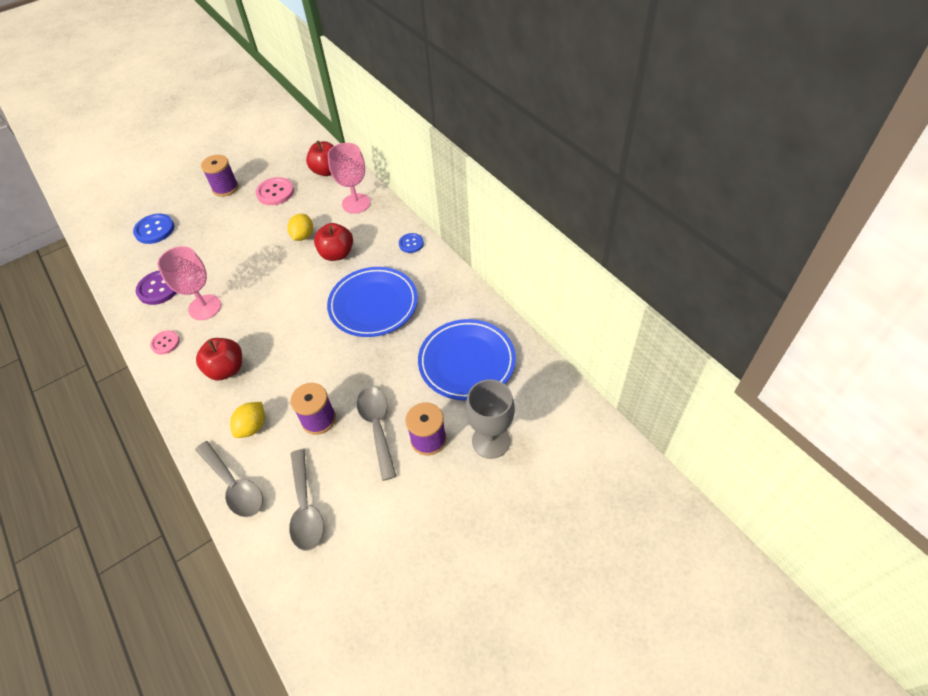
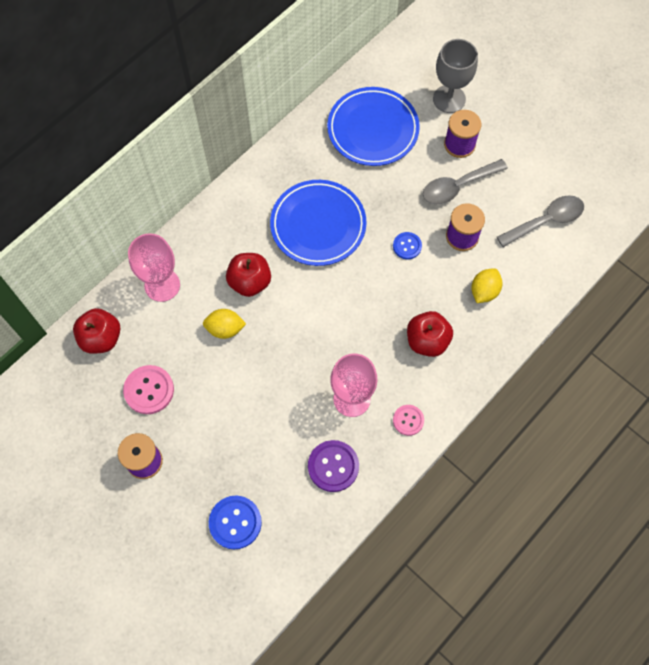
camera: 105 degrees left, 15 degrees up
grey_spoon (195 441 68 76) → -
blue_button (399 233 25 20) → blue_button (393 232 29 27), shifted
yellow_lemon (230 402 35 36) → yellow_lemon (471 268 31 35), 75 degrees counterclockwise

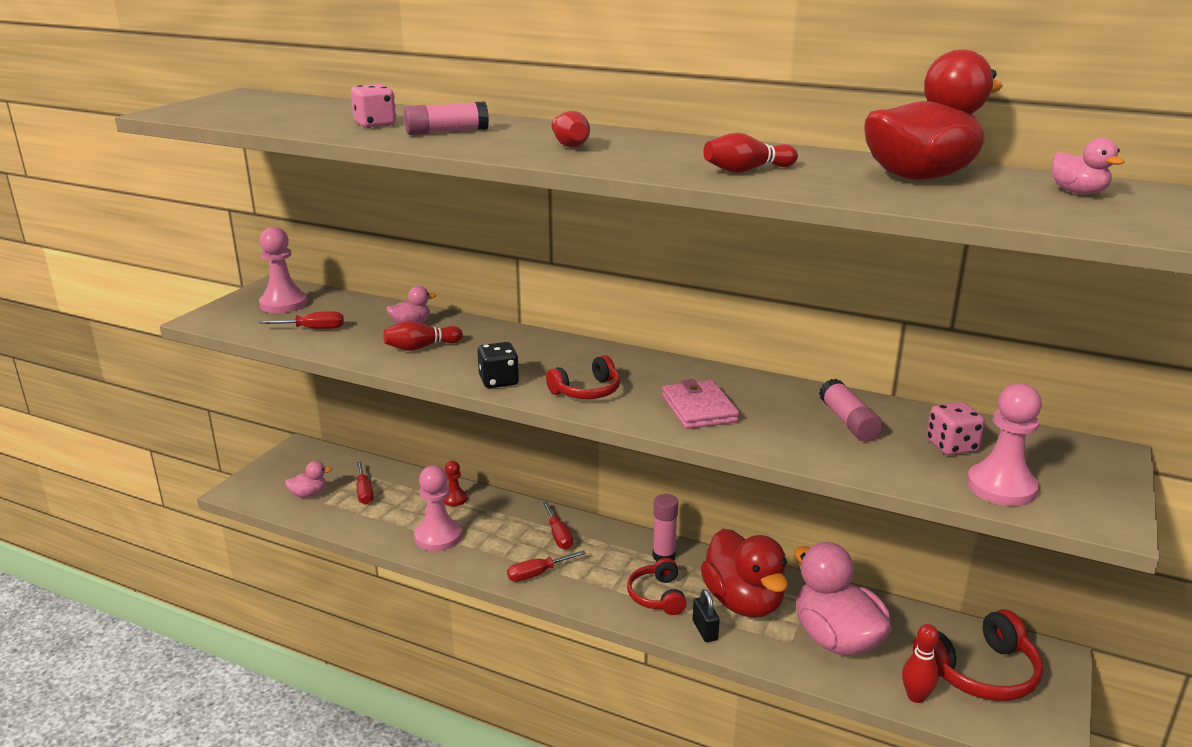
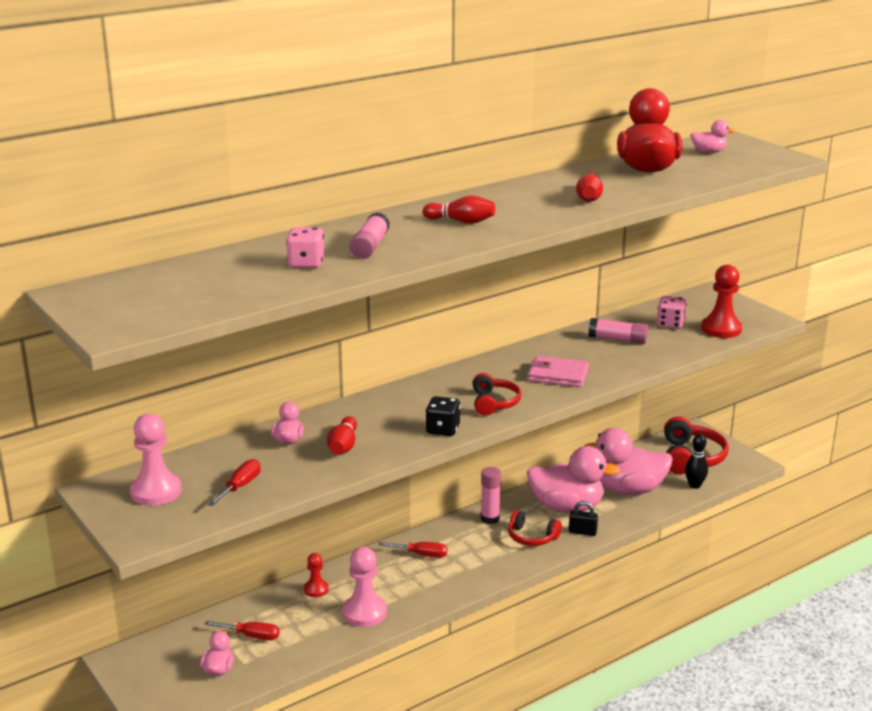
camera: 60 degrees left, 0 degrees up
red_screwdriver (507 550 79 32) → -
red_duck (701 529 87 89) → pink_duck (527 446 93 67)
red_bowling_pin (902 624 37 79) → black_bowling_pin (685 434 23 55)
pink_pawn (967 383 75 123) → red_pawn (701 265 41 73)

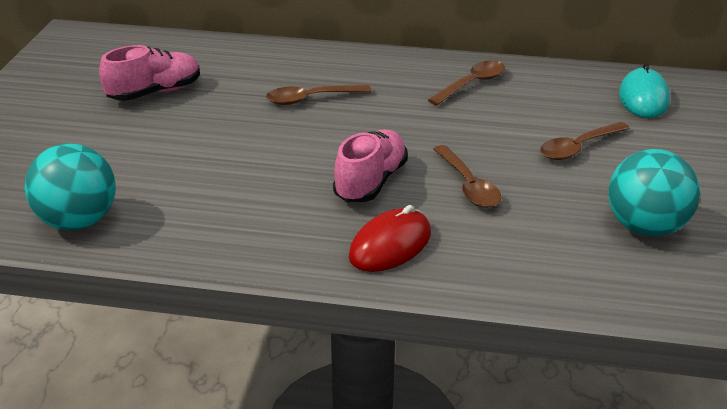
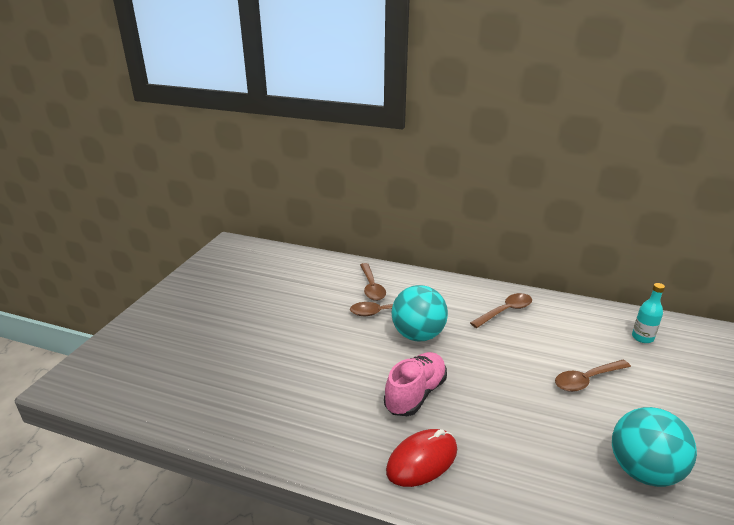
camera: 10 degrees right, 5 degrees down
pink_shoe (99 45 101 56) → -
turquoise_ball (24 143 92 88) → turquoise_ball (391 285 57 56), shifted
brown_spoon (434 145 68 63) → brown_spoon (360 263 26 38), shifted
turquoise_mouse (619 63 51 55) → turquoise_bottle (632 283 33 60)

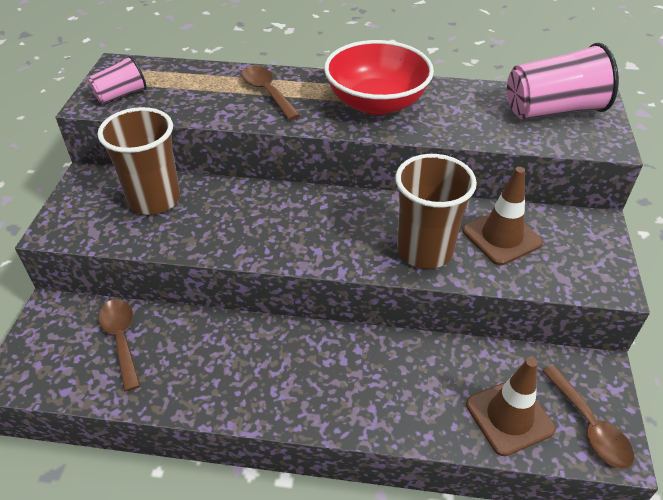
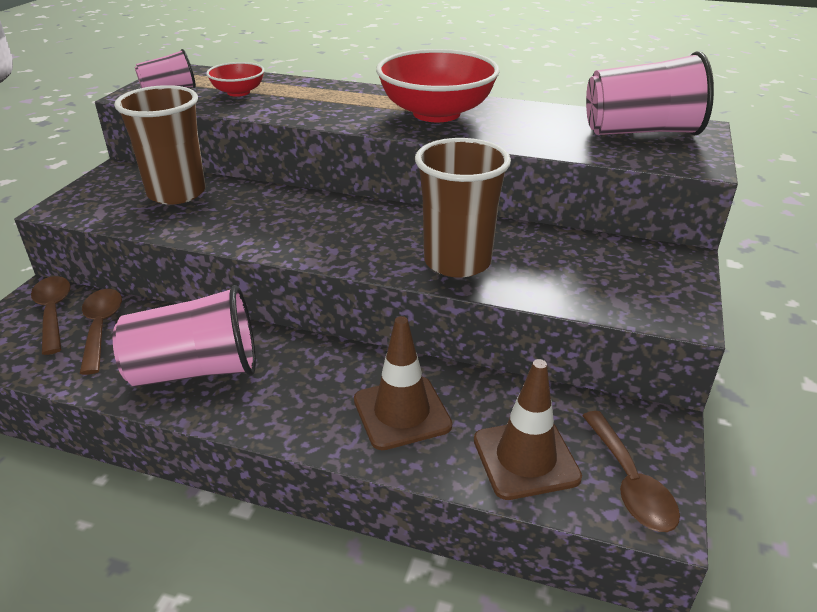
camera: 10 degrees right, 10 degrees down
- → pink_cup (113 285 143 102)
- → red_bowl (206 62 59 35)
brown_spoon (241 66 60 54) → brown_spoon (31 276 40 79), shifted
brown_traffic_cone (462 167 81 98) → brown_traffic_cone (354 316 98 134), shifted

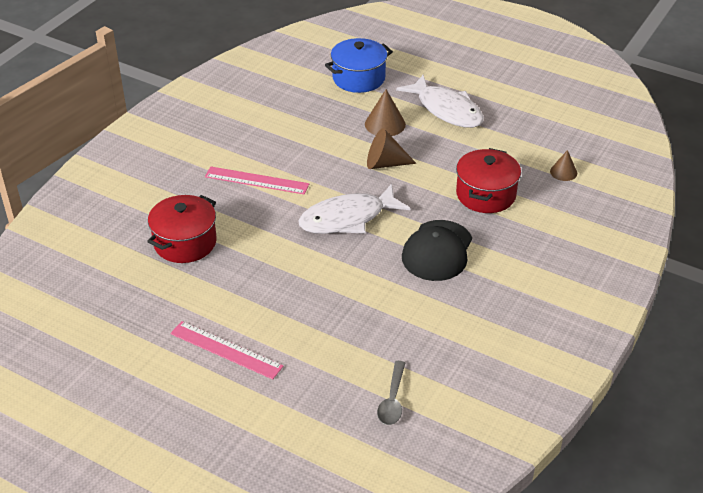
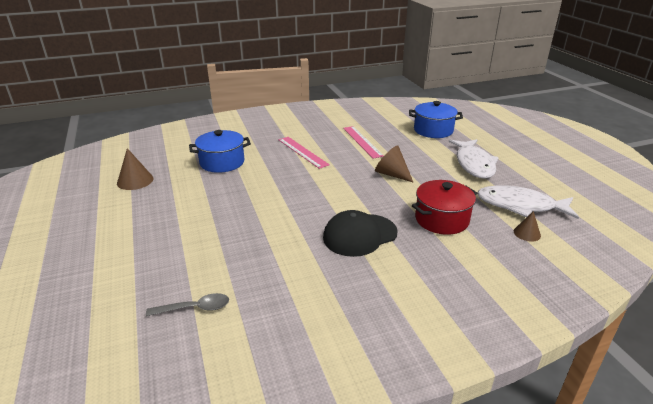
camera: 40 degrees right, 10 degrees down
pink_ruler (170 321 113 59) → pink_ruler (343 126 41 32), shifted
white_fish (298 184 112 50) → white_fish (477 185 102 34), shifted
brown_cone (365 89 41 47) → brown_cone (117 148 36 42), shifted
red_pot (147 195 70 68) → blue_pot (189 130 62 43)
grey_spoon (377 361 28 64) → grey_spoon (146 293 83 23), 150 degrees counterclockwise

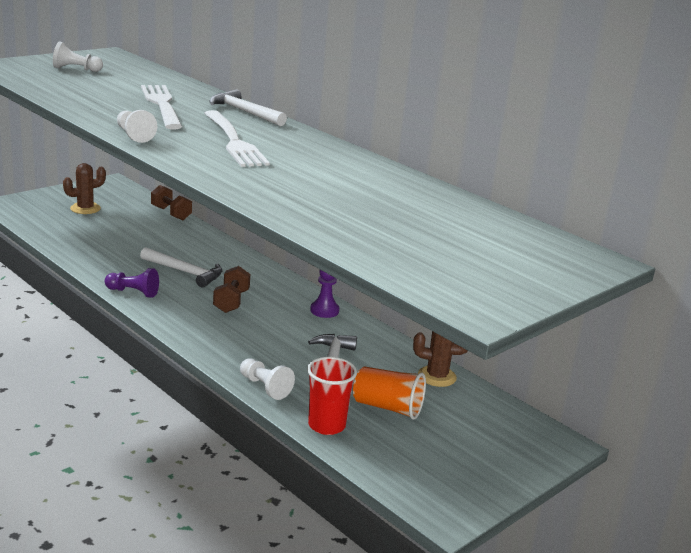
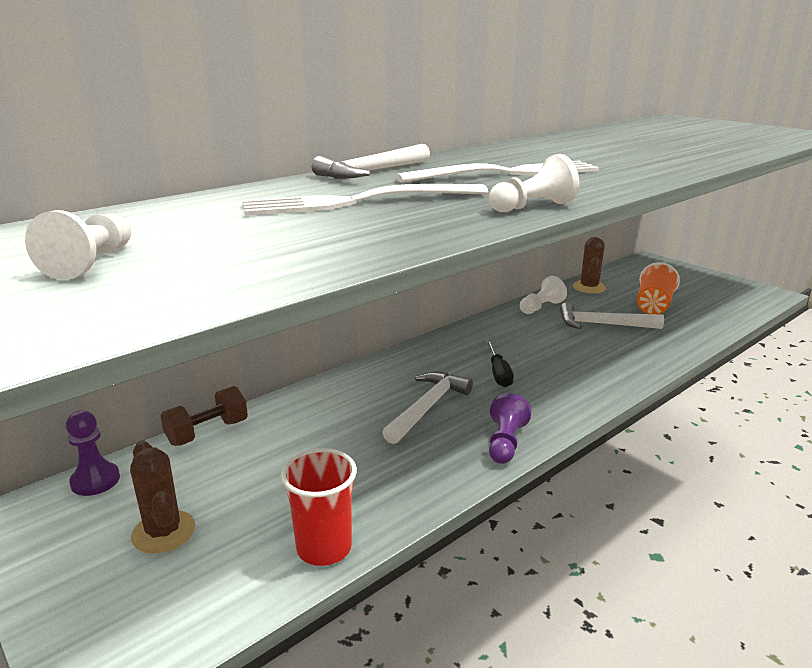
camera: 85 degrees left, 0 degrees up
white_pawn (240 358 55 42) → white_pawn (520 276 47 38), shifted
red_cup (307 357 50 78) → red_cup (281 448 76 118), shifted
purple_pawn (310 270 30 48) → purple_pawn (66 410 54 86), shifted
brown_dumbbell (213 266 37 47) → black_screwdriver (486 340 28 47)

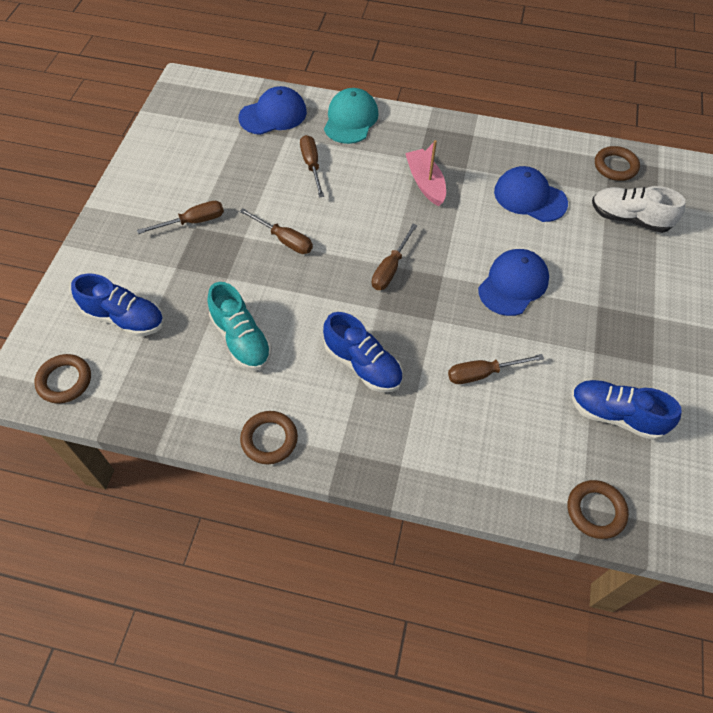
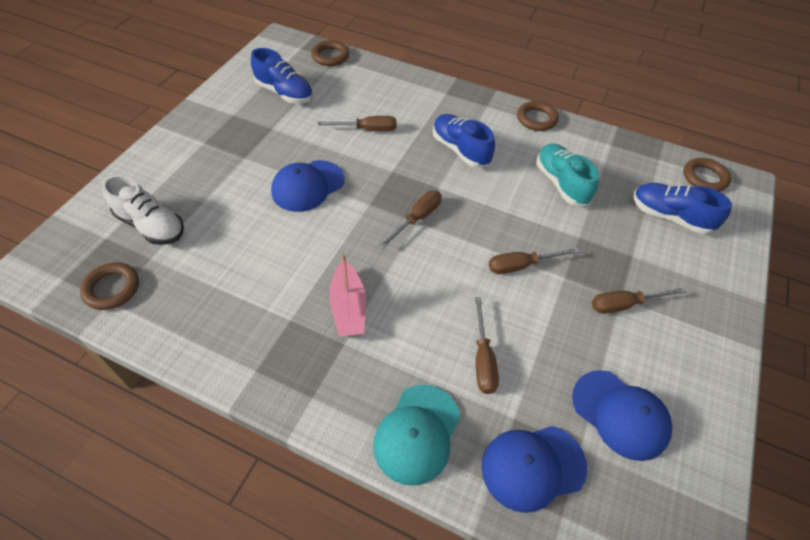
camera: 170 degrees left, 5 degrees down
blue_cap (494 166 74 56) → blue_cap (572 370 100 91), shifted
brown_screwdriver (239 208 74 46) → brown_screwdriver (489 248 91 26), 60 degrees counterclockwise

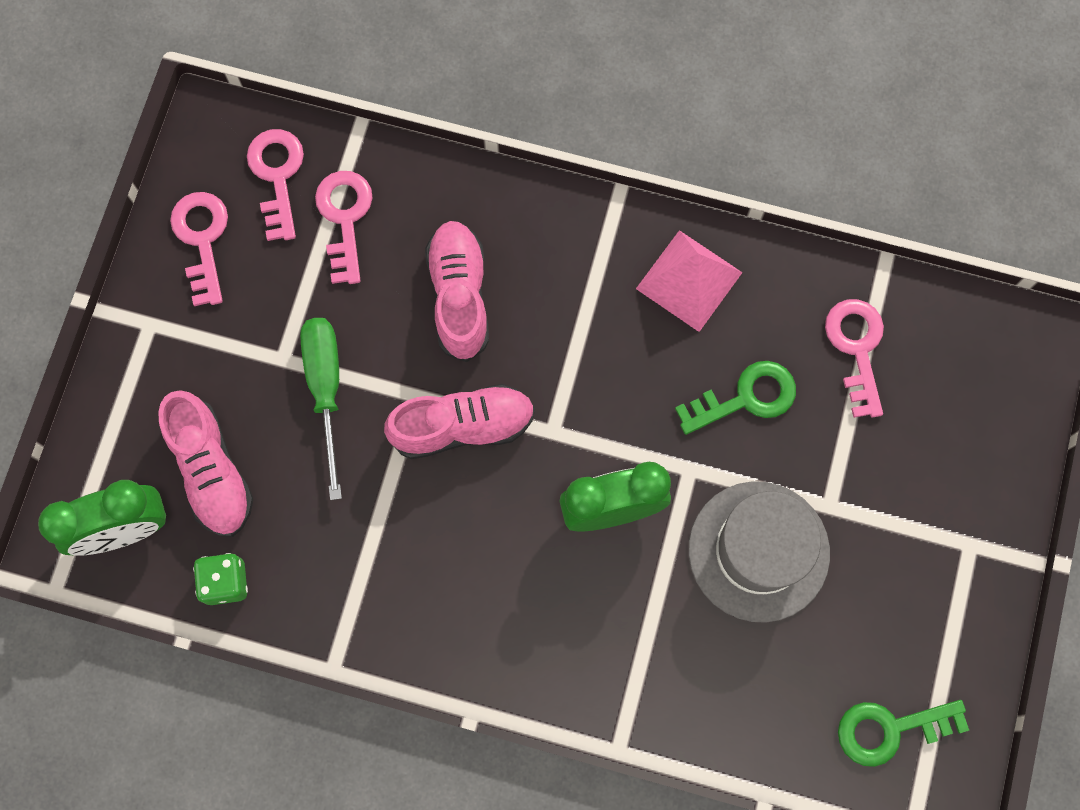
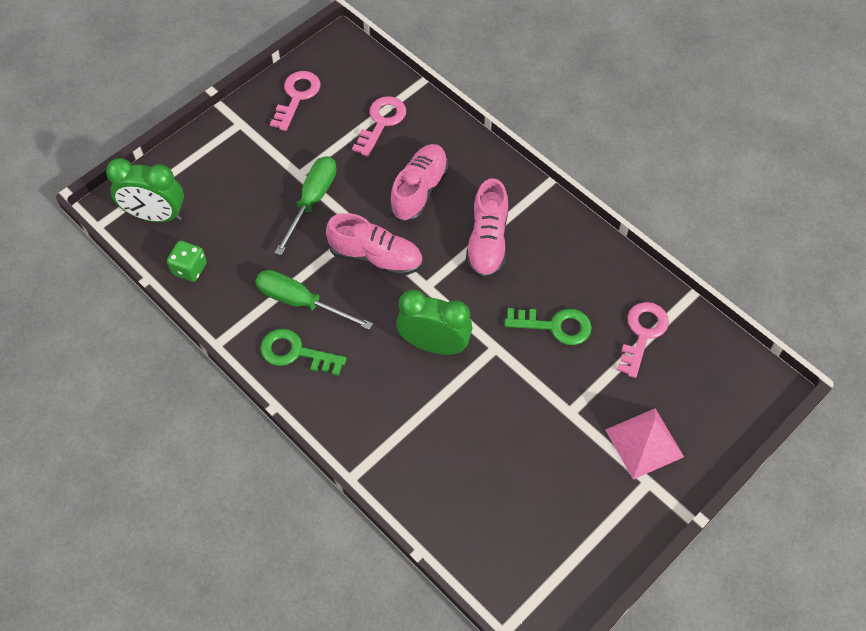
camera: 30 degrees right, 15 degrees down
pink_key (247 129 57 112) → -
grey_hat (688 481 142 142) → -
- → green_screwdriver (255 270 118 60)
pink_shoe (158 390 96 147) → pink_shoe (466 178 42 101), shifted
pink_pyramid (636 230 107 102) → pink_pyramid (605 408 79 72), shifted
green_key (838 700 131 67) → green_key (260 329 87 47), shifted

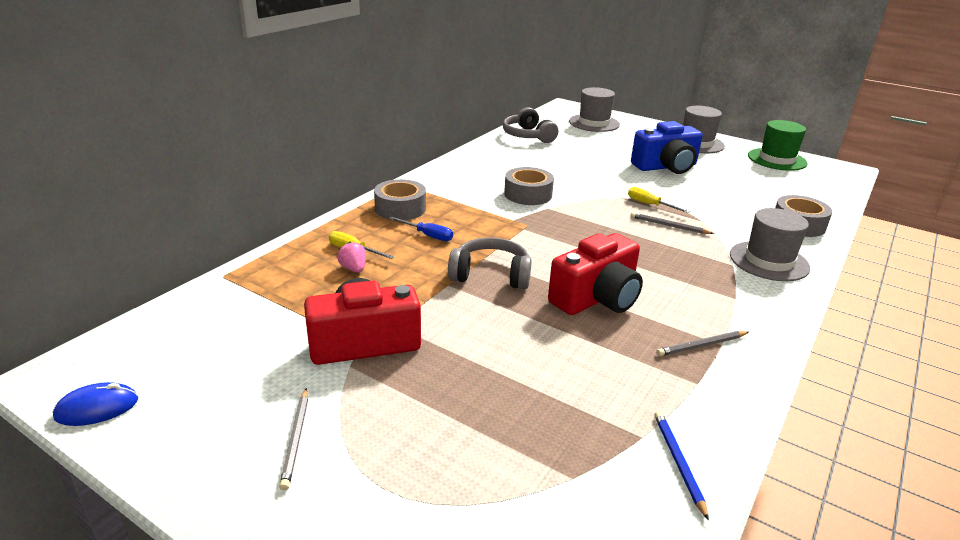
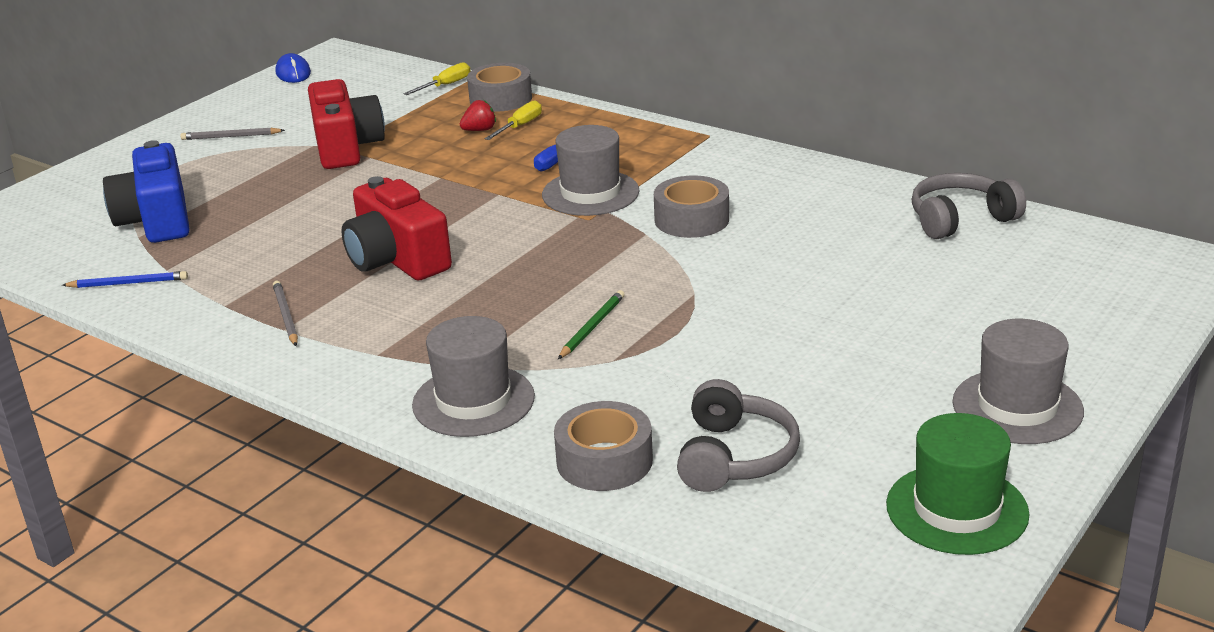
camera: 95 degrees right, 0 degrees up
grey_tape (374 179 52 41) → grey_tape (467 63 65 49), shifted
grey_headphones (448 237 84 52) → grey_headphones (677 379 123 113), shifted
grey_hat (569 87 51 45) → grey_hat (542 125 97 91), shifted
yellow_screwdriver (628 187 62 26) → yellow_screwdriver (403 62 67 33), shifted
blue_camera (631 121 72 53) → blue_camera (103 140 87 103), shifted
pink_strawberry (337 242 29 31) → red_strawberry (460 100 36 31)
grey_pencil (631 212 83 22) → green_pencil (558 290 67 69)

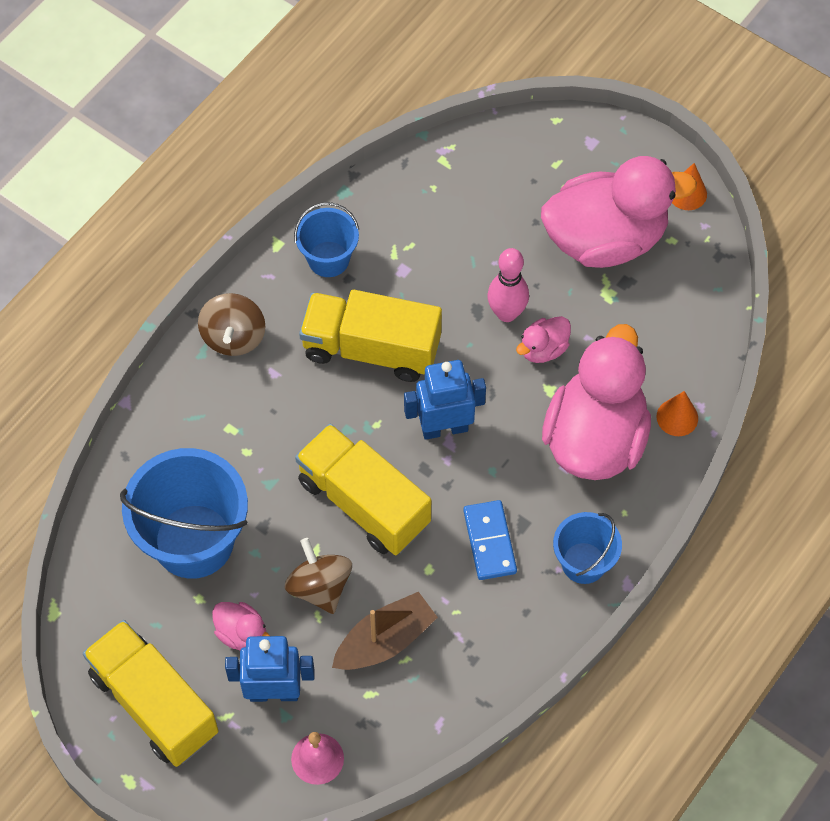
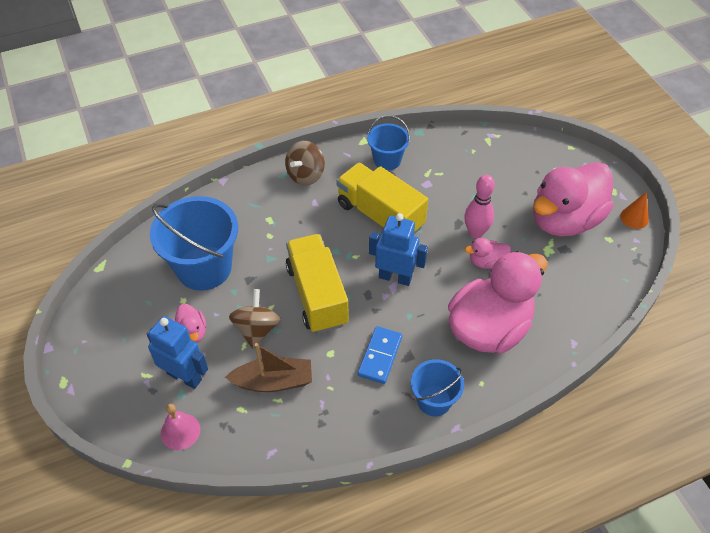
camera: 30 degrees right, 10 degrees down
yellow_truck (83 620 136 147) → -
orange_cone (657 391 41 45) → -
pink_duck (541 156 156 112) → pink_duck (533 162 80 74), 120 degrees clockwise

